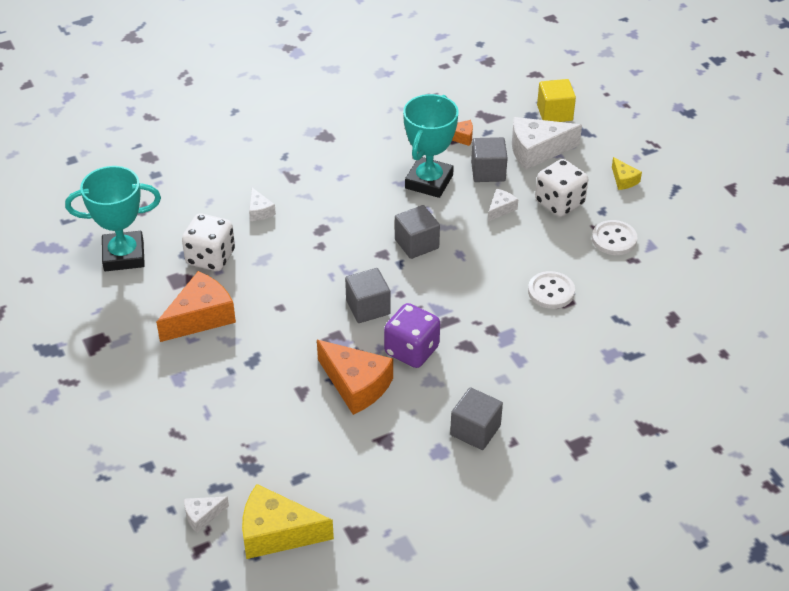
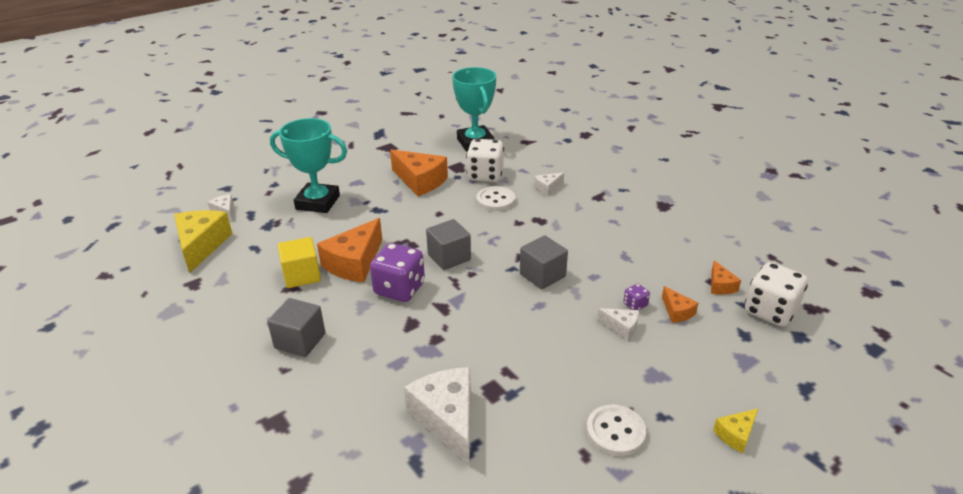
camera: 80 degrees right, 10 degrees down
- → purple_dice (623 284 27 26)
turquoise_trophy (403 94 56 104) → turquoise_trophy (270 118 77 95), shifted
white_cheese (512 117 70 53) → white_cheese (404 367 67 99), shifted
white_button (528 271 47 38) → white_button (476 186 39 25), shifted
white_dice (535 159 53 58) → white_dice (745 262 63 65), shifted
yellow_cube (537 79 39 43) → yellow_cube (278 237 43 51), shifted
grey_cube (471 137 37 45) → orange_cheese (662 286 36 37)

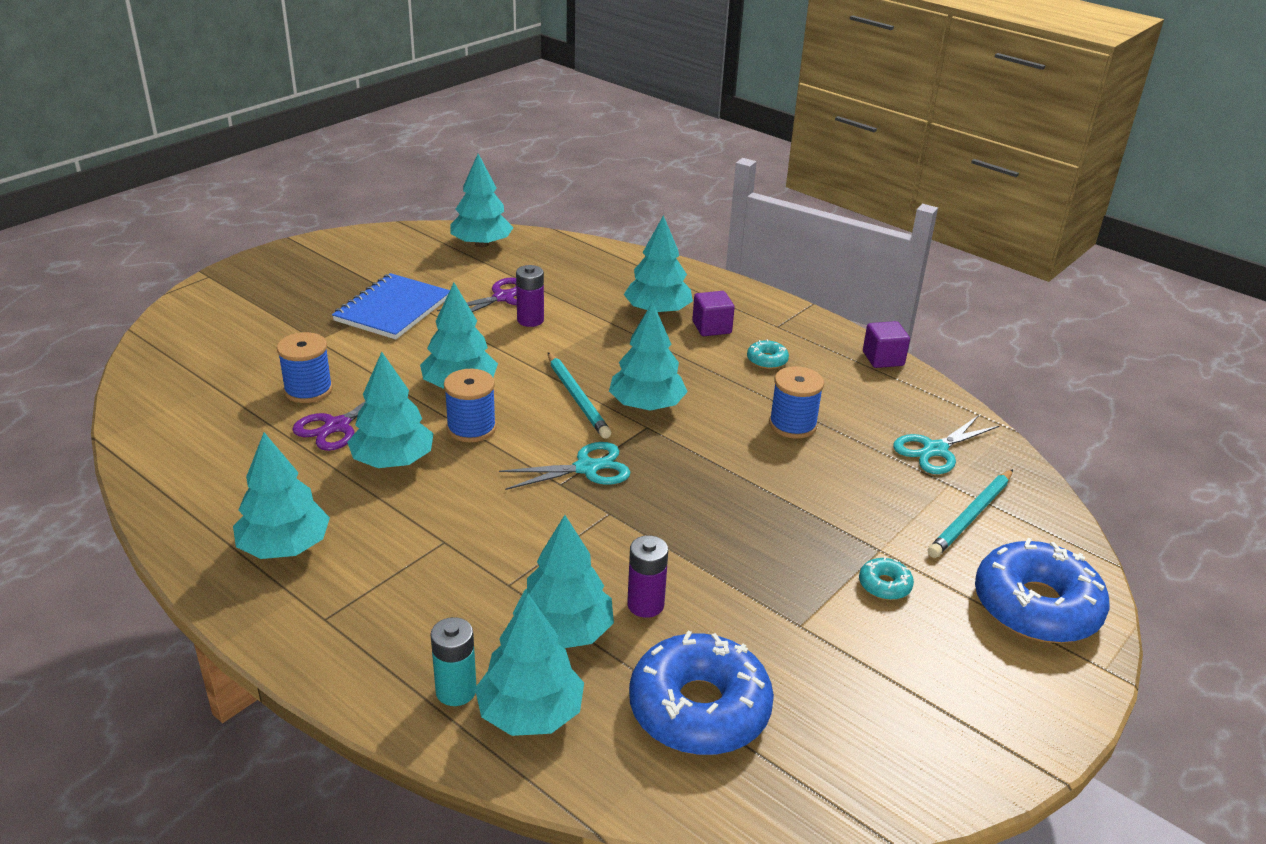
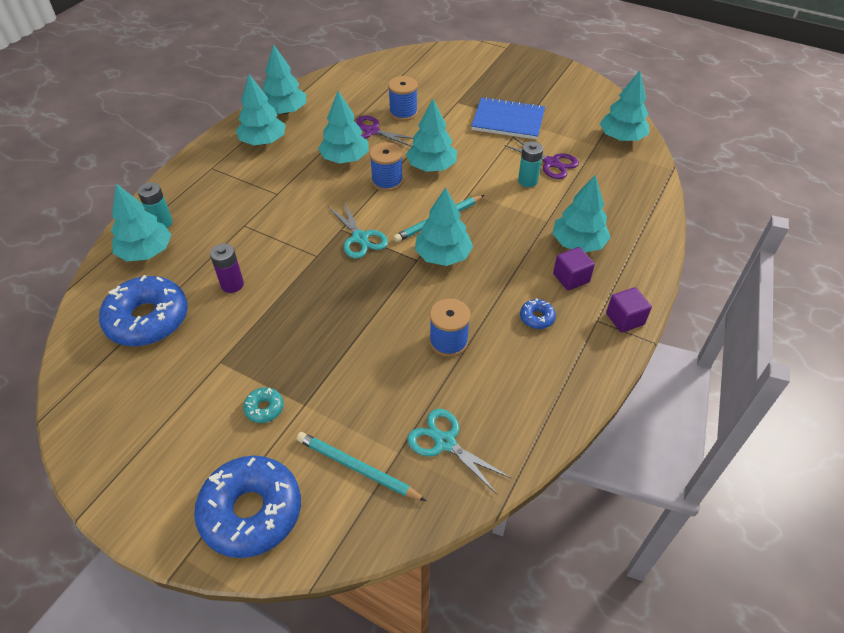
camera: 80 degrees right, 15 degrees up
turquoise_tree (513 515 101 133) → turquoise_tree (263 44 43 70), shifted
purple_cube (863 321 47 47) → purple_cube (606 287 46 46), shifted
purple_battery (516 265 28 62) → turquoise_battery (518 141 25 46)
turquoise_donut (747 339 42 30) → blue_donut (520 299 36 30)

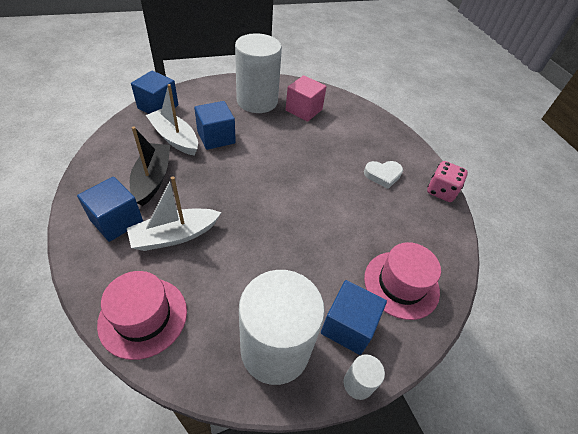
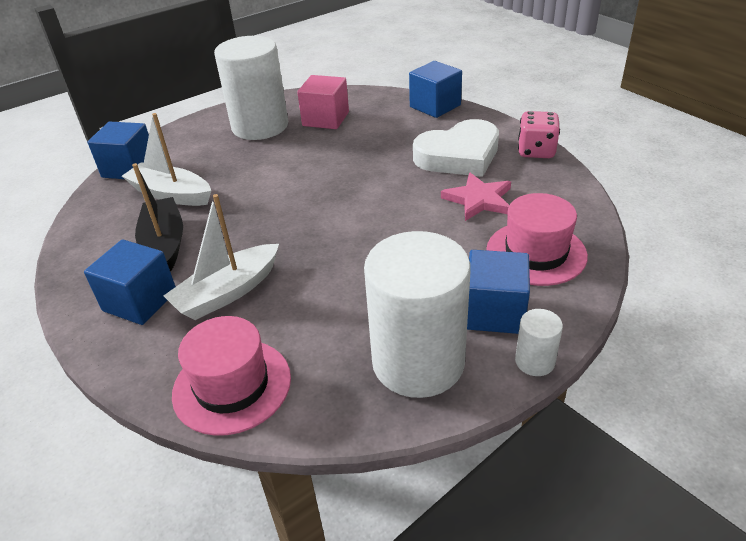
camera: 10 degrees left, 10 degrees down
- → pink_star (441 172 70 49)
blue_cube (194 101 42 49) → blue_cube (409 61 53 57), shifted
white_heart (364 161 39 28) → white_heart (413 119 86 58), x1.80

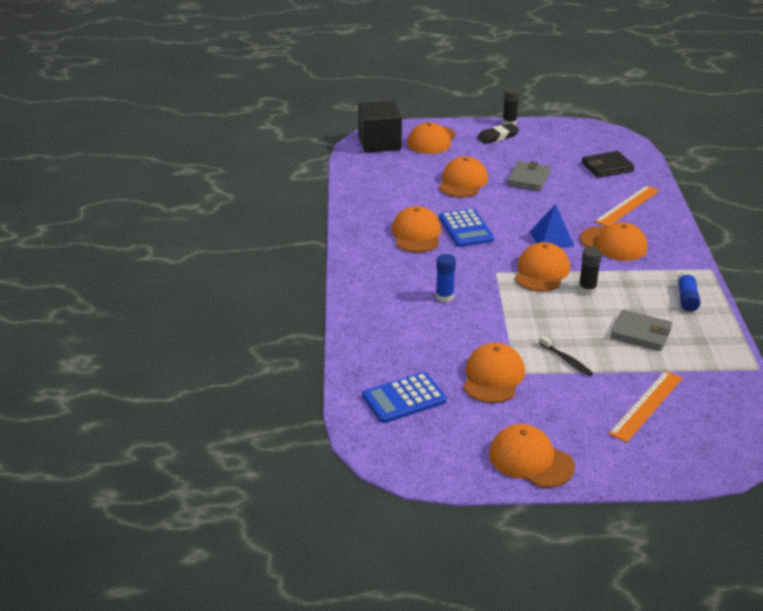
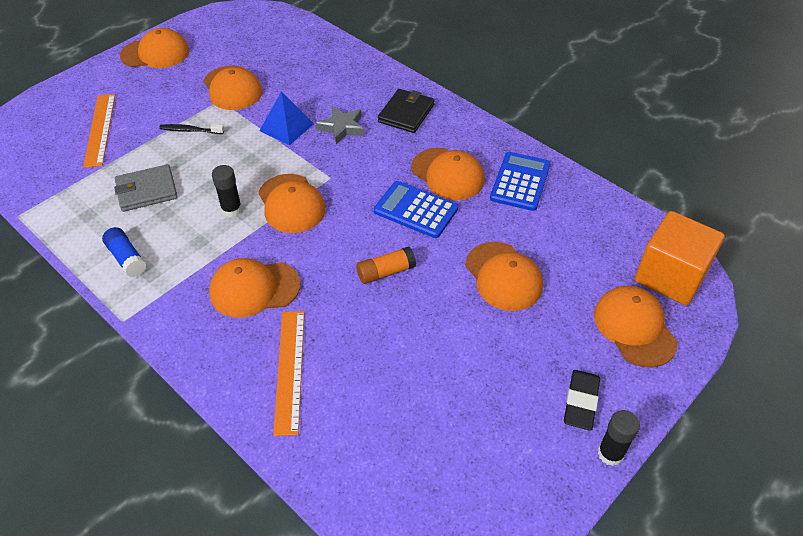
camera: 135 degrees right, 15 degrees up
grey_wallet (507 161 44 30) → -
- → orange_glue_stick (356 247 60 37)
blue_calculator (362 372 85 51) → blue_calculator (490 152 61 59), shifted
blue_pyramid (530 204 44 44) → blue_pyramid (259 91 55 54), shifted
black_wallet (582 151 53 27) → black_wallet (378 89 56 44), shifted
blue_glue_stick (436 254 20 48) → grey_star (316 106 48 39)
black_cube (358 100 44 53) → orange_cube (635 211 90 94)

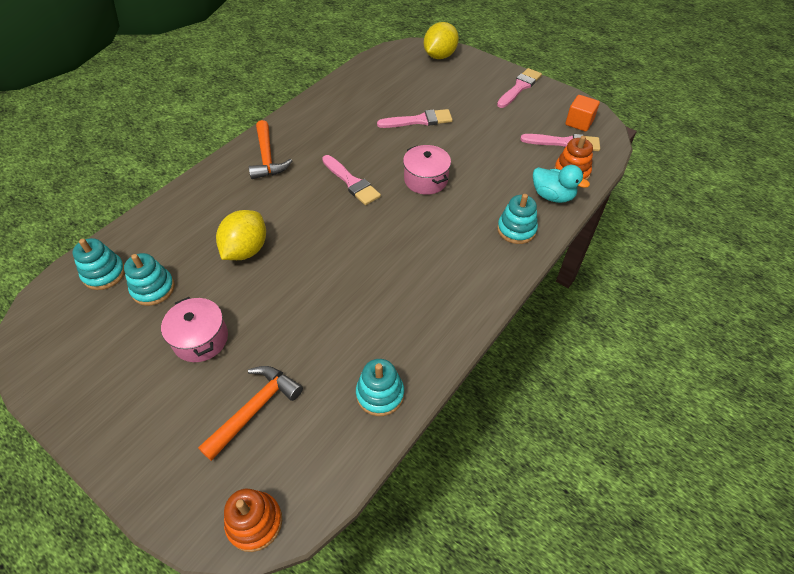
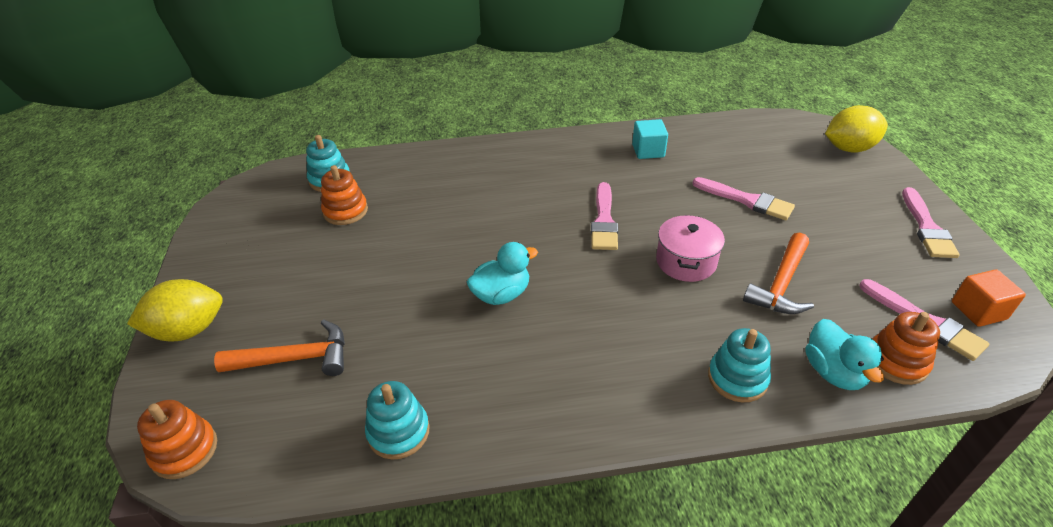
camera: 45 degrees right, 10 degrees down
pink_pot (161 297 67 65) → -
- → turquoise_duck (467 242 71 63)
- → turquoise_cube (632 119 36 40)
yellow_lemon (216 210 50 50) → yellow_lemon (127 279 96 62), shifted
orange_hammer (249 120 43 59) → orange_hammer (743 233 71 81), shifted
turquoise_stacking_toy (124 253 51 53) → orange_stacking_toy (321 165 47 60)
pink_brush (497 68 45 40) → pink_brush (902 187 58 71), 105 degrees clockwise

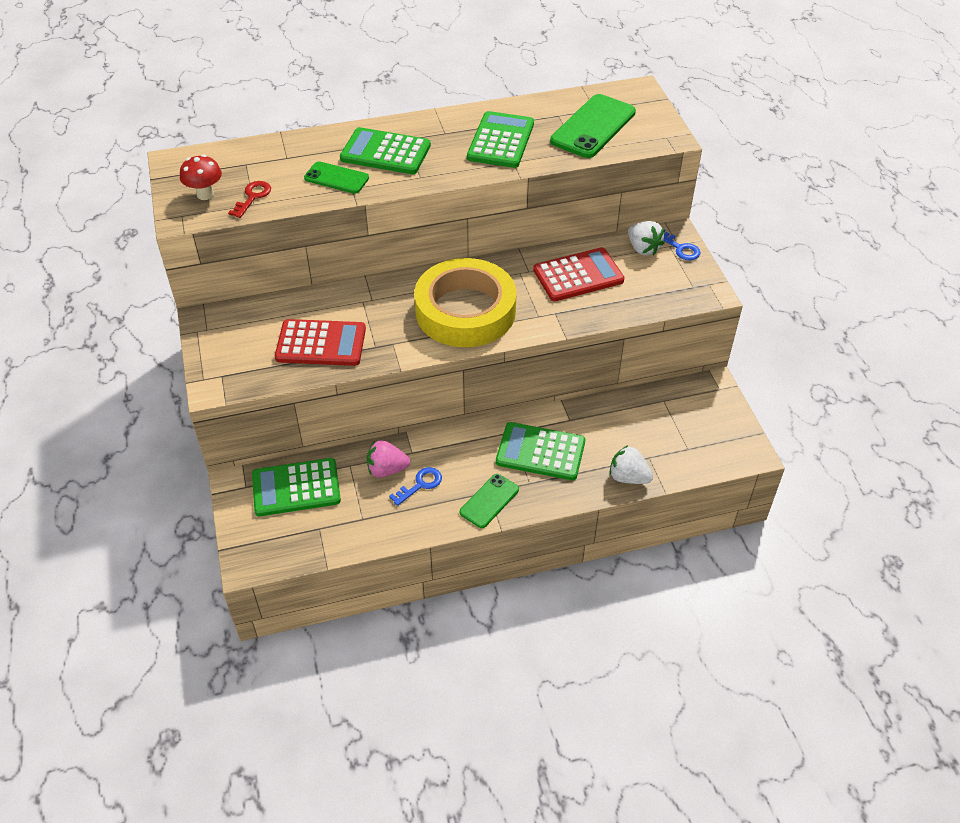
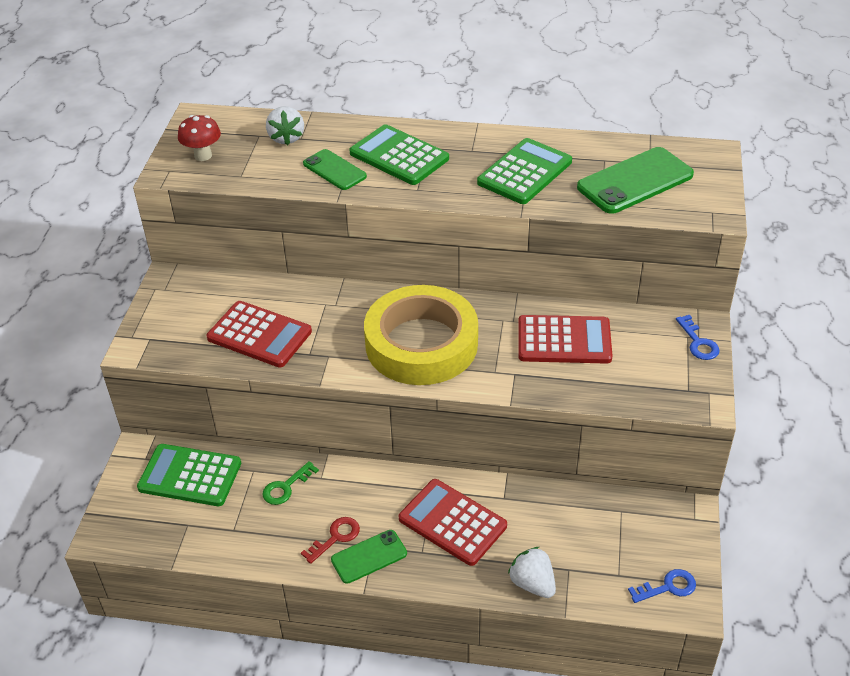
camera: 25 degrees right, 5 degrees down
red_key (228 181 43 37) → red_key (301 517 59 47), shifted
blue_key (389 467 53 39) → blue_key (628 569 68 34), shifted
white_strawberry (628 221 37 34) → white_strawberry (266 106 38 39), shifted
pink_strawberry (366 440 44 38) → green_key (262 461 57 44)
green_calculator (496 422 89 58) → red_calculator (399 479 108 87)

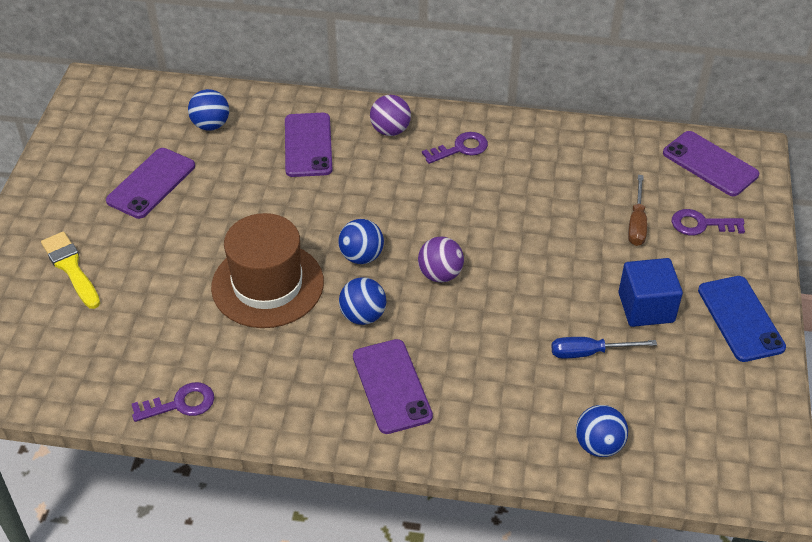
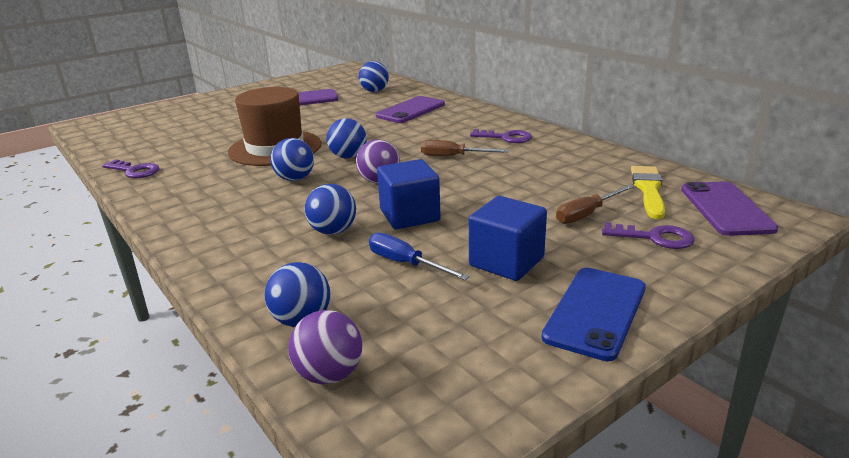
camera: 45 degrees right, 20 degrees down
purple_phone (353 339 80 95) → -
- → blue_ball (305 184 51 51)
- → blue_cube (377 159 64 70)
- → brown_screwdriver (421 140 88 17)
yellow_brush (41 231 59 78) → yellow_brush (631 166 34 53), shifted
purple_ball (370 95 41 41) → purple_ball (288 310 74 74), shifted
purple_key (672 209 73 26) → purple_key (602 222 93 27), 150 degrees clockwise

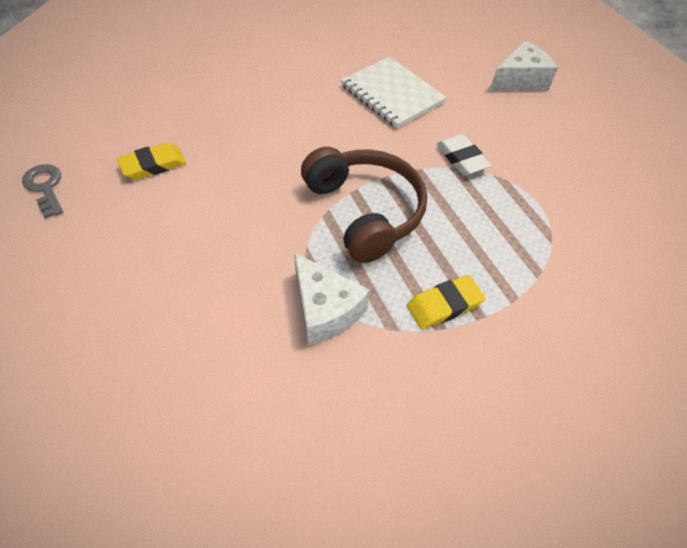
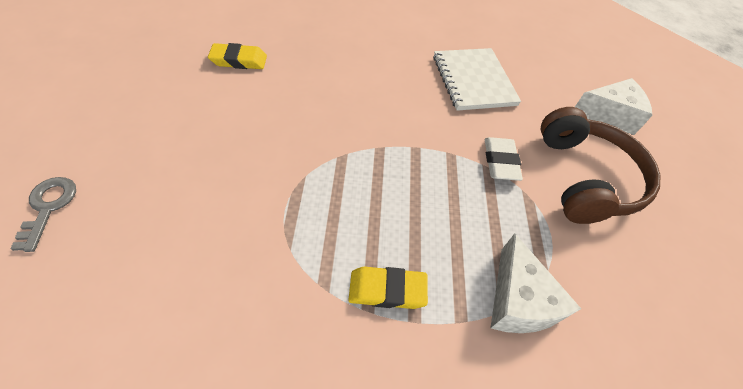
camera: 25 degrees right, 0 degrees up
grey_key (22 164 41 55) → grey_key (10 177 66 75), shifted
white_cheese (294 252 76 93) → white_cheese (491 233 90 100), shifted
brown_headphones (301 147 126 116) → brown_headphones (541 107 119 117), shifted

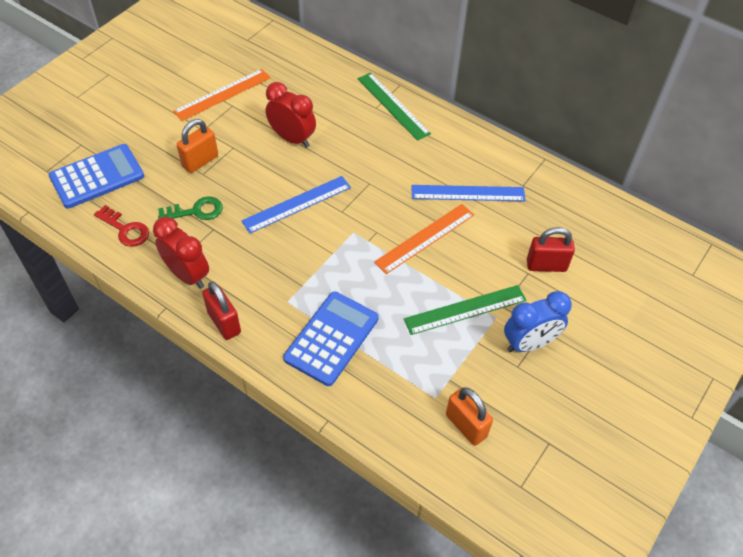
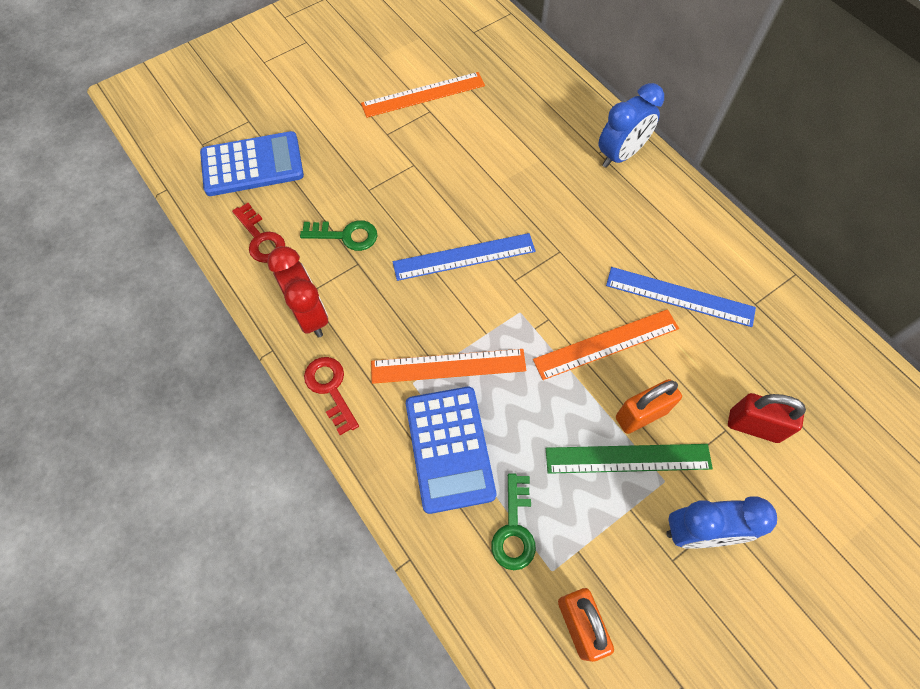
camera: 20 degrees right, 10 degrees up
red_clock (266 82 50 66) → -
- → orange_ruler (371 349 155 35)
- → green_key (491 473 45 97)
orange_padlock (177 119 41 54) → orange_padlock (616 379 66 55), shifted
red_padlock (202 281 39 59) → red_key (304 357 55 78)
green_ruler (358 73 73 68) → blue_clock (598 83 66 85)
blue_calculator (283 292 96 94) → blue_calculator (406 387 90 127), 120 degrees clockwise

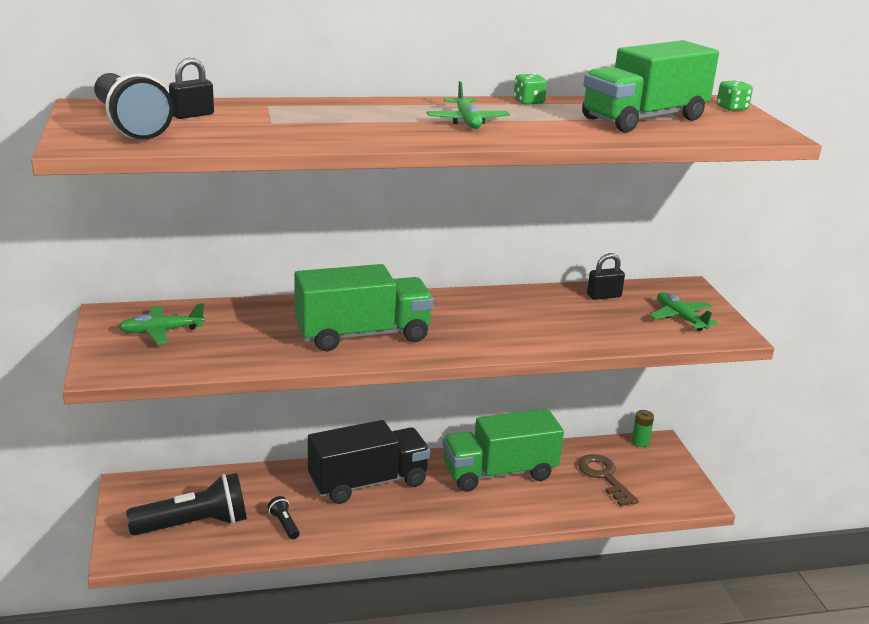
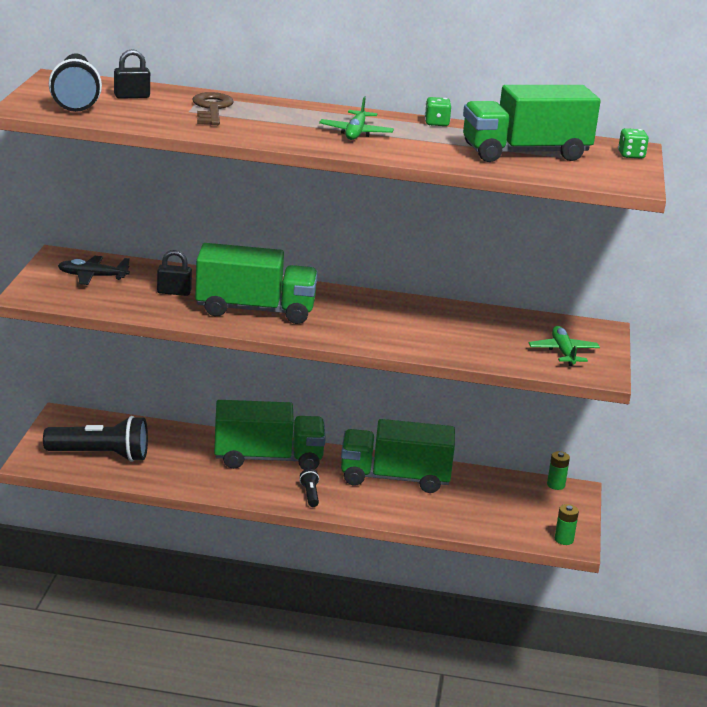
camera: 20 degrees right, 0 degrees up
- → green_battery (555 504 24 41)
black_flashlight (267 496 33 43) → black_flashlight (299 469 20 38), shifted
brown_key (578 454 61 53) → brown_key (193 92 40 33), shifted
black_padlock (587 253 38 47) → black_padlock (157 250 35 46), shifted
green_plane (119 303 86 41) → black_plane (58 256 72 29)
black_truck (308 420 122 84) → green_truck (214 400 112 70)

